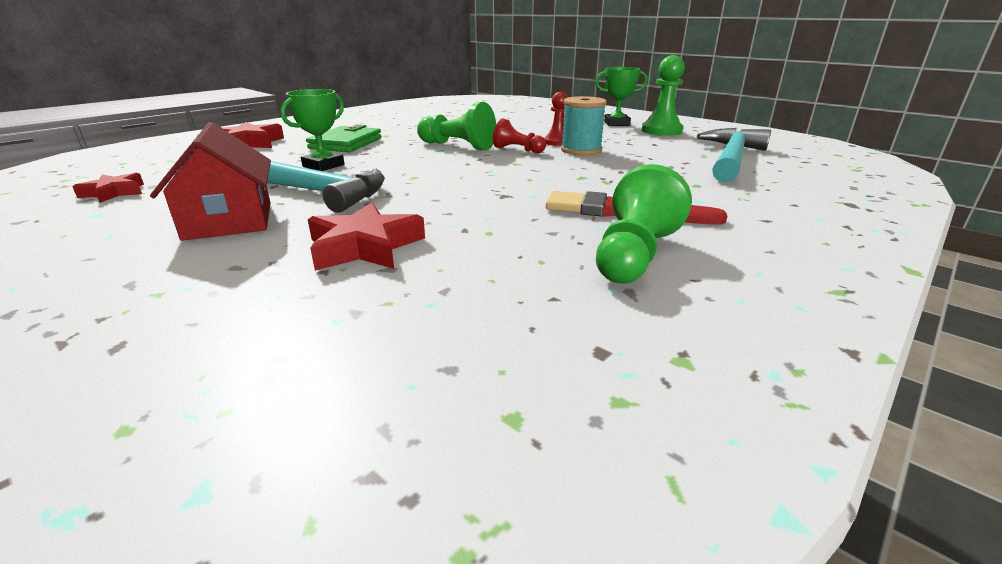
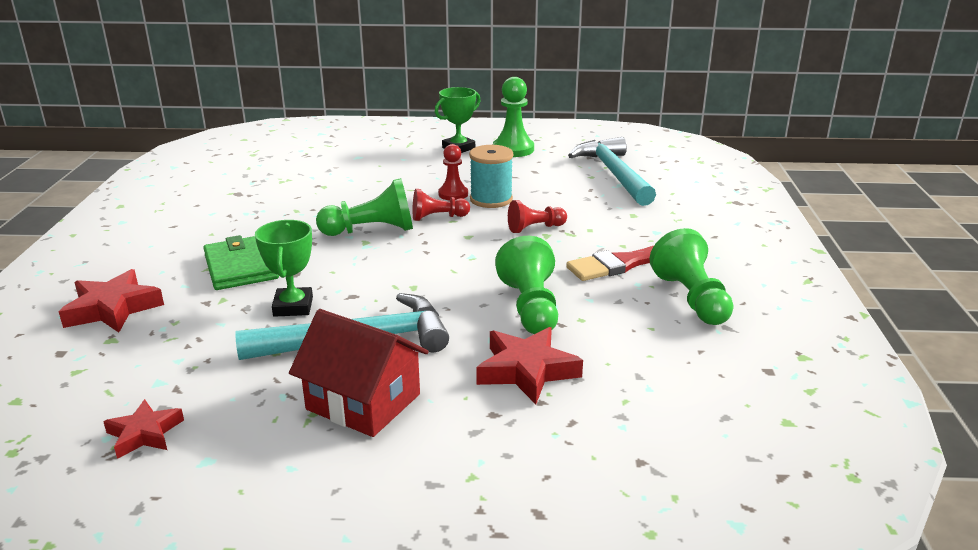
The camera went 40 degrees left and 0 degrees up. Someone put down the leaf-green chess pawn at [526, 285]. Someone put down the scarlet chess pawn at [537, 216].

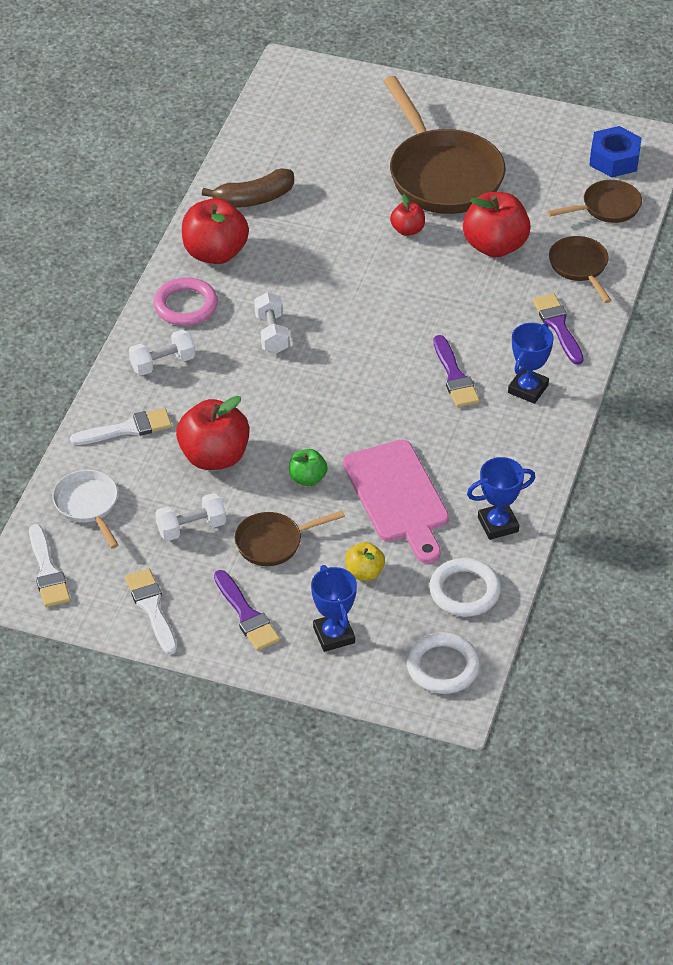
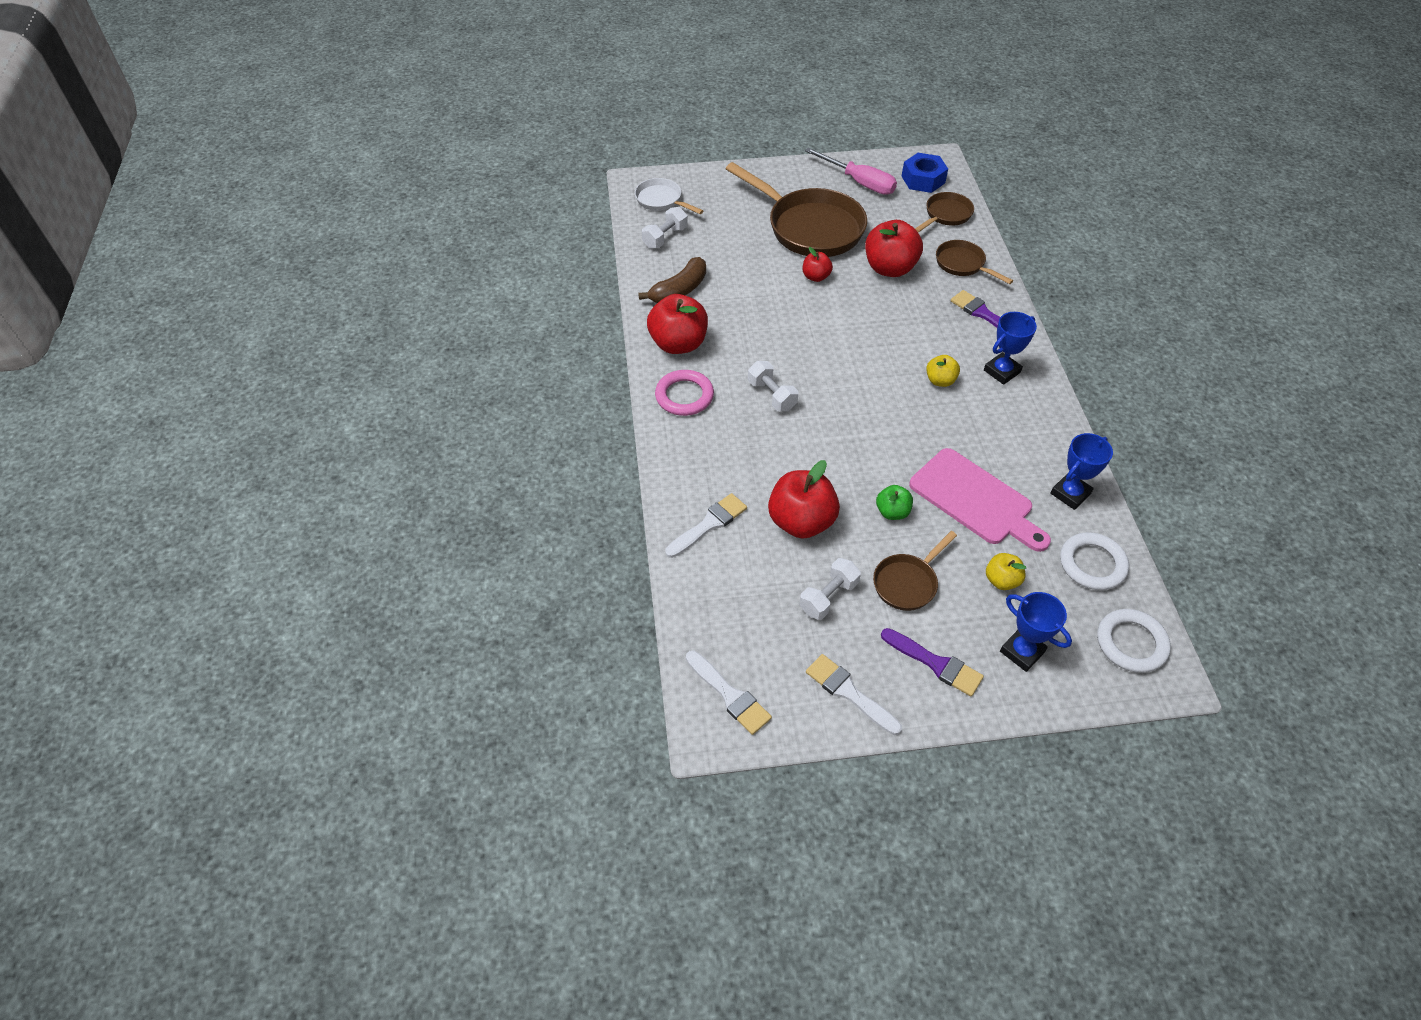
The camera went 25 degrees left and 5 degrees up. Someone put down the rosy hand screwdriver at [851, 171]. Someone carried the pure white pan from [85, 509] to [669, 196]. Someone carried the pure white hand weight from [162, 352] to [665, 228]. Someone swapped the royal purple paint brush at [456, 371] for the yellow toy apple at [943, 371]. Someone rotated the blue prize cup at [531, 363] by 45 degrees clockwise.

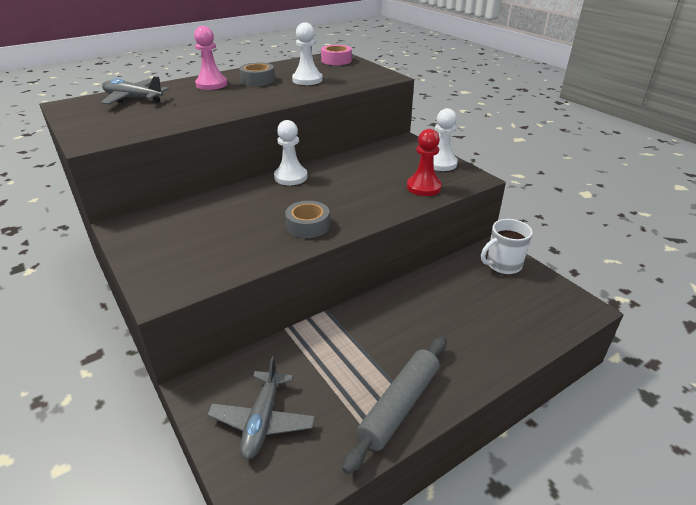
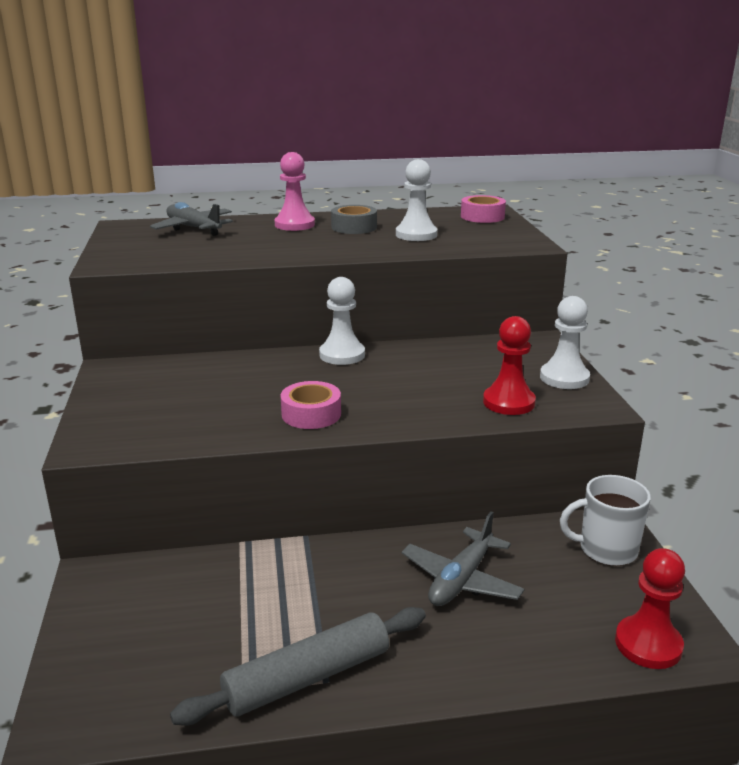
The camera went 25 degrees right and 10 degrees down. Someone put down the scarlet chess pawn at [650, 608]. Someone carried the gray aeroplane from [261, 407] to [463, 558]. Someone repainted the gray sticky tape at [307, 219], which became the rosy sticky tape at [311, 405].

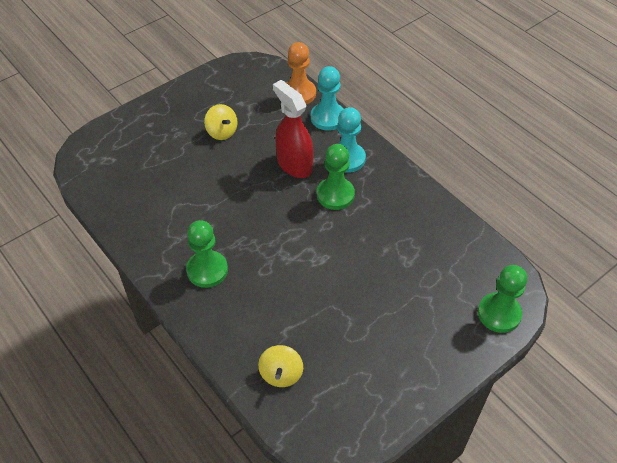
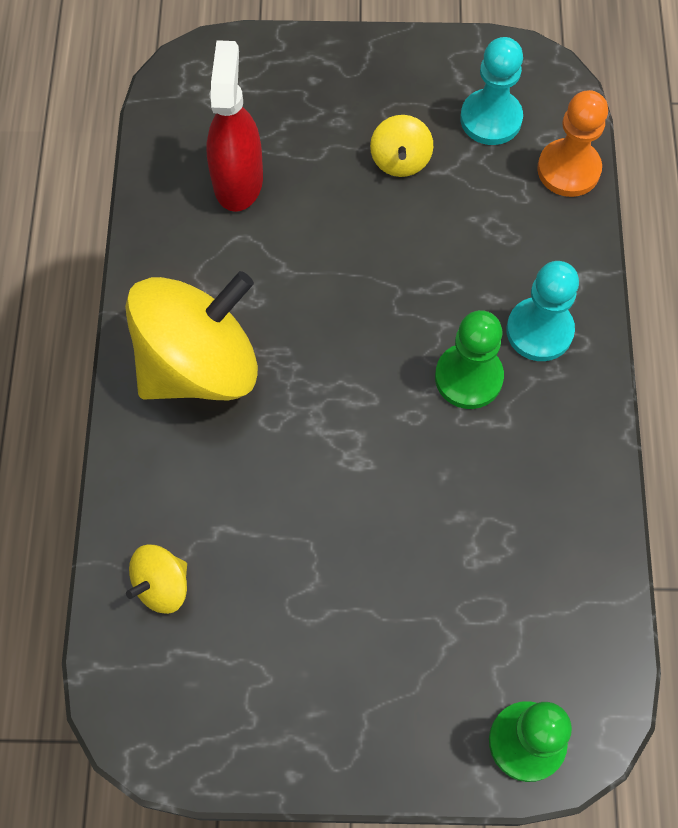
The camera went 40 degrees right and 15 degrees up. Someone carried the scarlet spray bottle from [293, 129] to [235, 126]. Someone carried the turquoise chess pawn from [327, 98] to [491, 91]. Someone swapped the leaf-green chess pawn at [207, 254] for the yellow toy top at [191, 335].

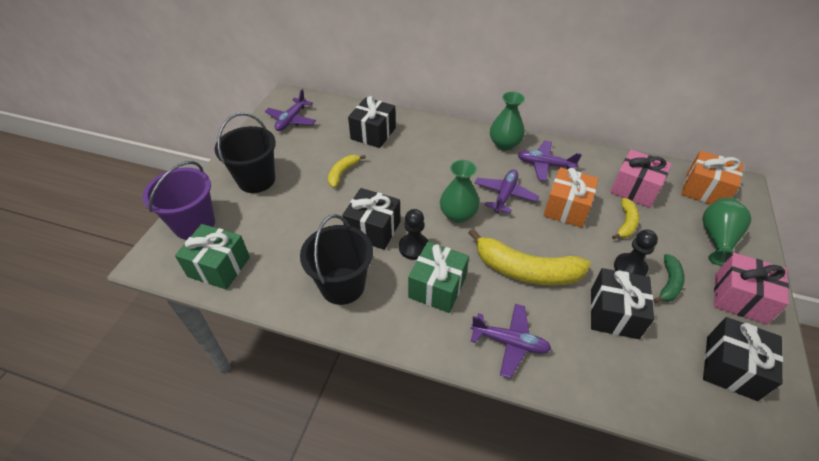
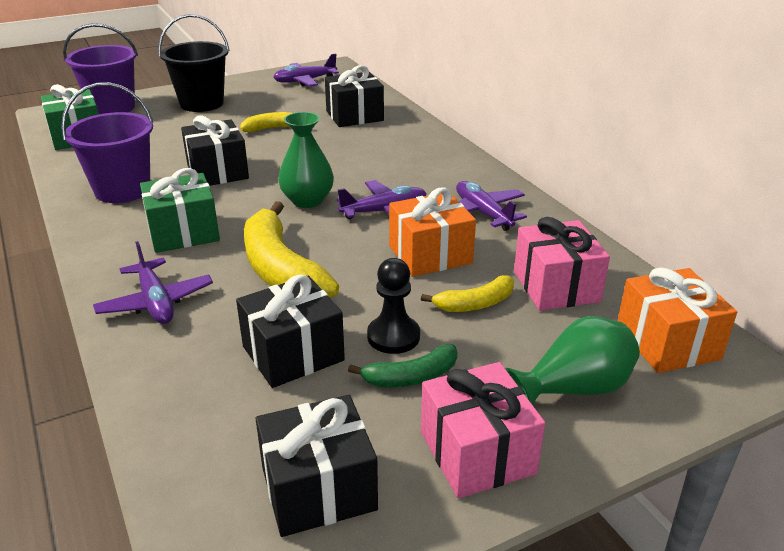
The camera went 45 degrees right and 15 degrees down. Someone took away the jet-black chess pawn at [414, 234]. Someone took away the leaf-green vase at [507, 120]. Someone repainted the jet-black sand bucket at [336, 259], which became the royal purple sand bucket at [107, 142].

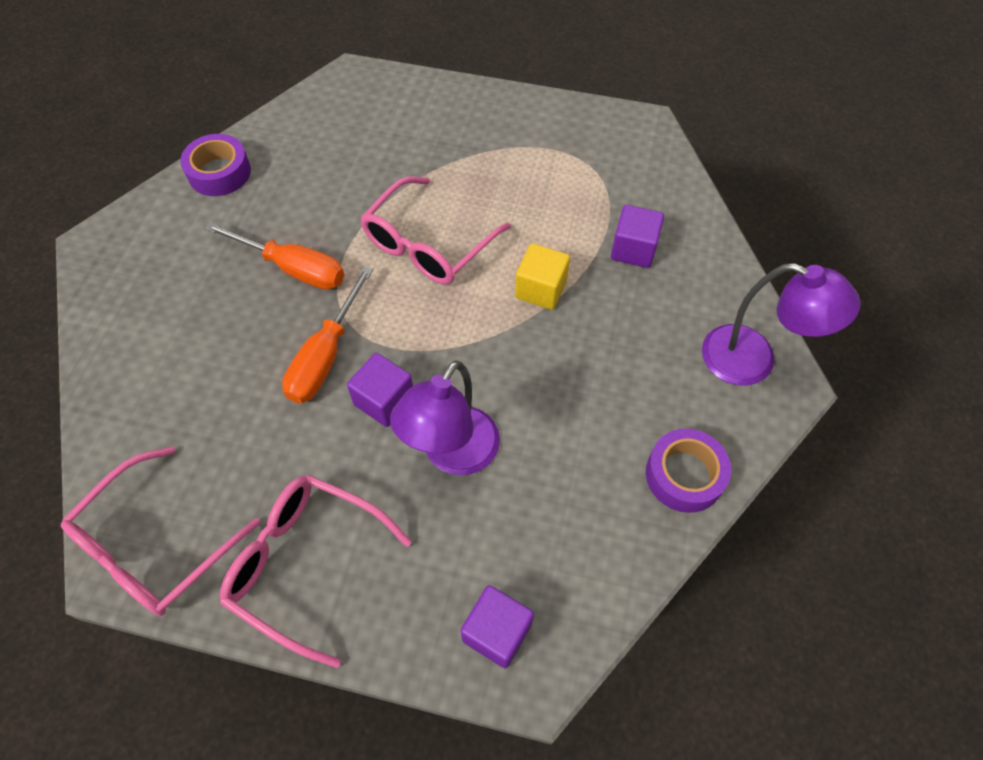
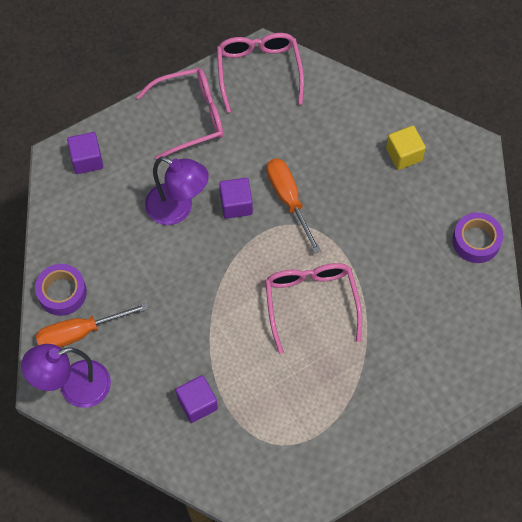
The camera went 135 degrees right and 5 degrees up. Someone carried the orange hand screwdriver from [274, 256] to [92, 325]. Someone carried the yellow cube from [542, 276] to [406, 148]. Someone rotated the royal purple lamp at [445, 418] by 135 degrees clockwise.

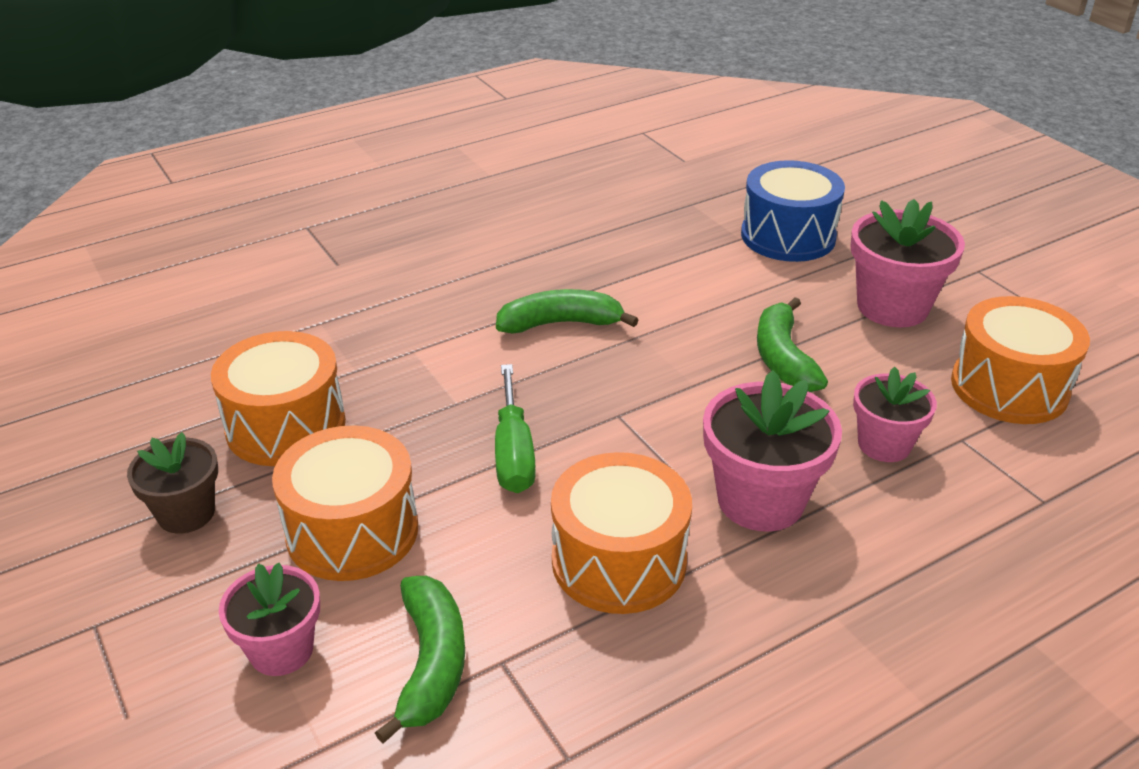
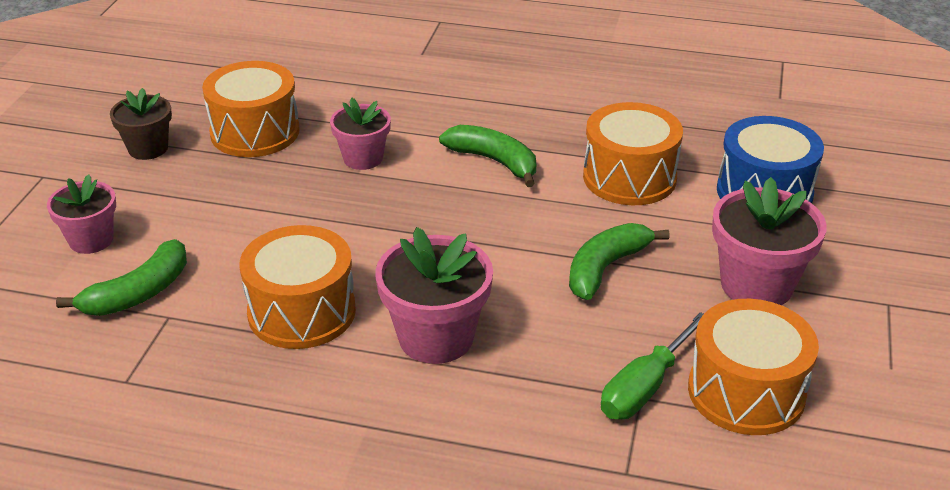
The camera went 45 degrees right and 0 degrees up. Someone carried the orange drum from [345, 503] to [633, 153]. Someone carried the leaf-green hand screwdriver from [515, 428] to [652, 365]. Someone carried the rosy plant pot from [895, 414] to [360, 133].

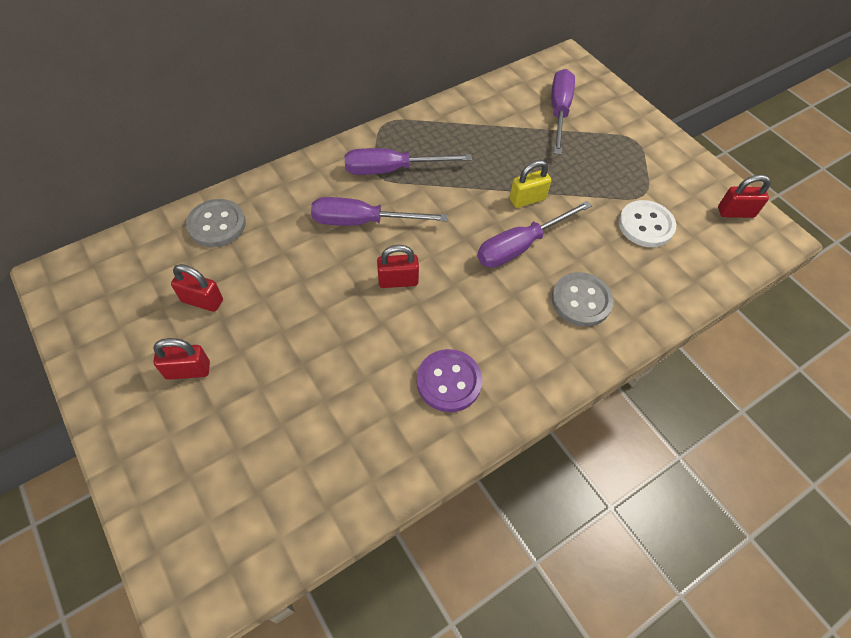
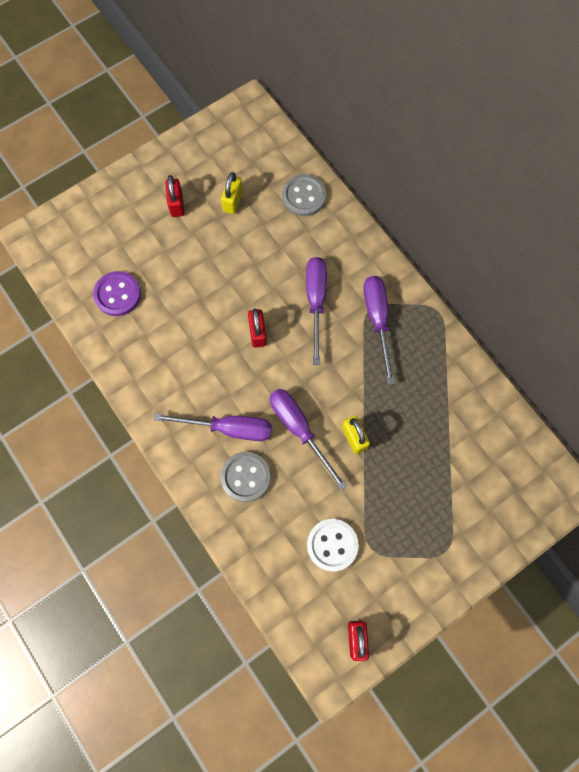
The camera went 90 degrees right and 15 degrees up. Someone carried the royal purple sewing button from [449, 380] to [117, 293]. Someone carried the royal purple hand screwdriver from [563, 112] to [213, 427]. Someone repainted the scarlet small lock at [197, 288], which became the yellow small lock at [232, 193].

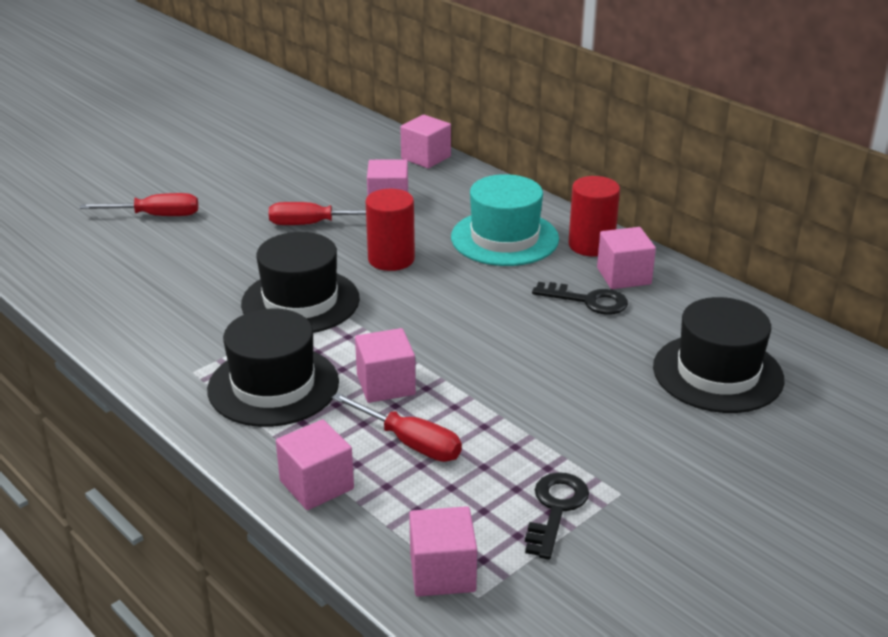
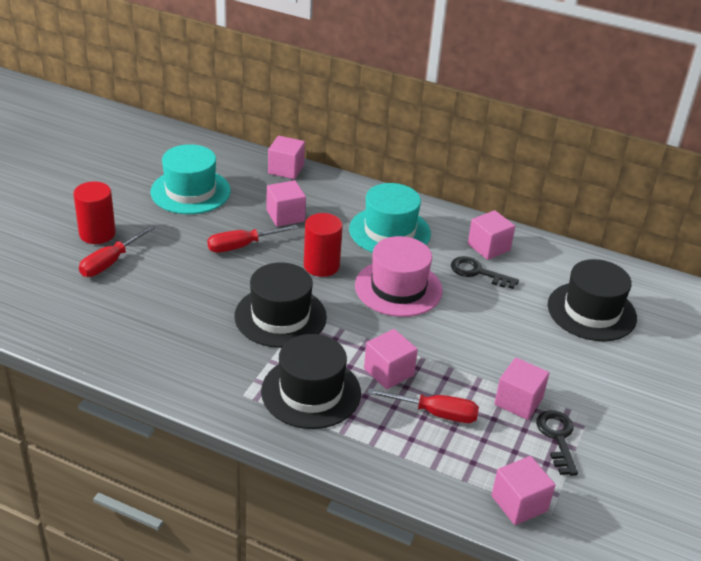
The camera went 25 degrees left and 5 degrees up. Someone put down the turquoise tall hat at [190, 179]. Someone put down the rosy tall hat at [399, 276]. Someone carried the rosy cube from [315, 464] to [521, 389]. Someone carried the scarlet cylinder shape from [594, 216] to [94, 212]. Someone rotated the scarlet hand screwdriver at [139, 204] by 150 degrees clockwise. Someone rotated the jet-black door key at [580, 298] by 150 degrees counterclockwise.

